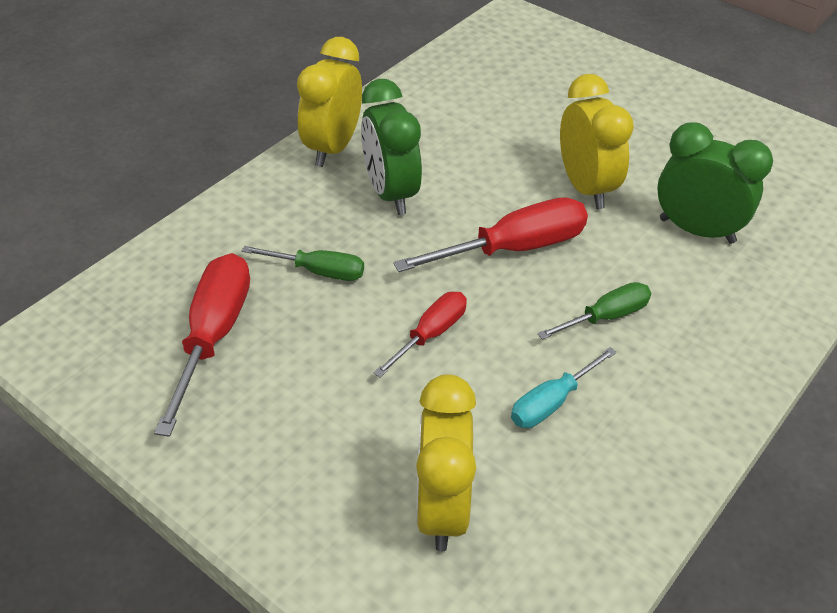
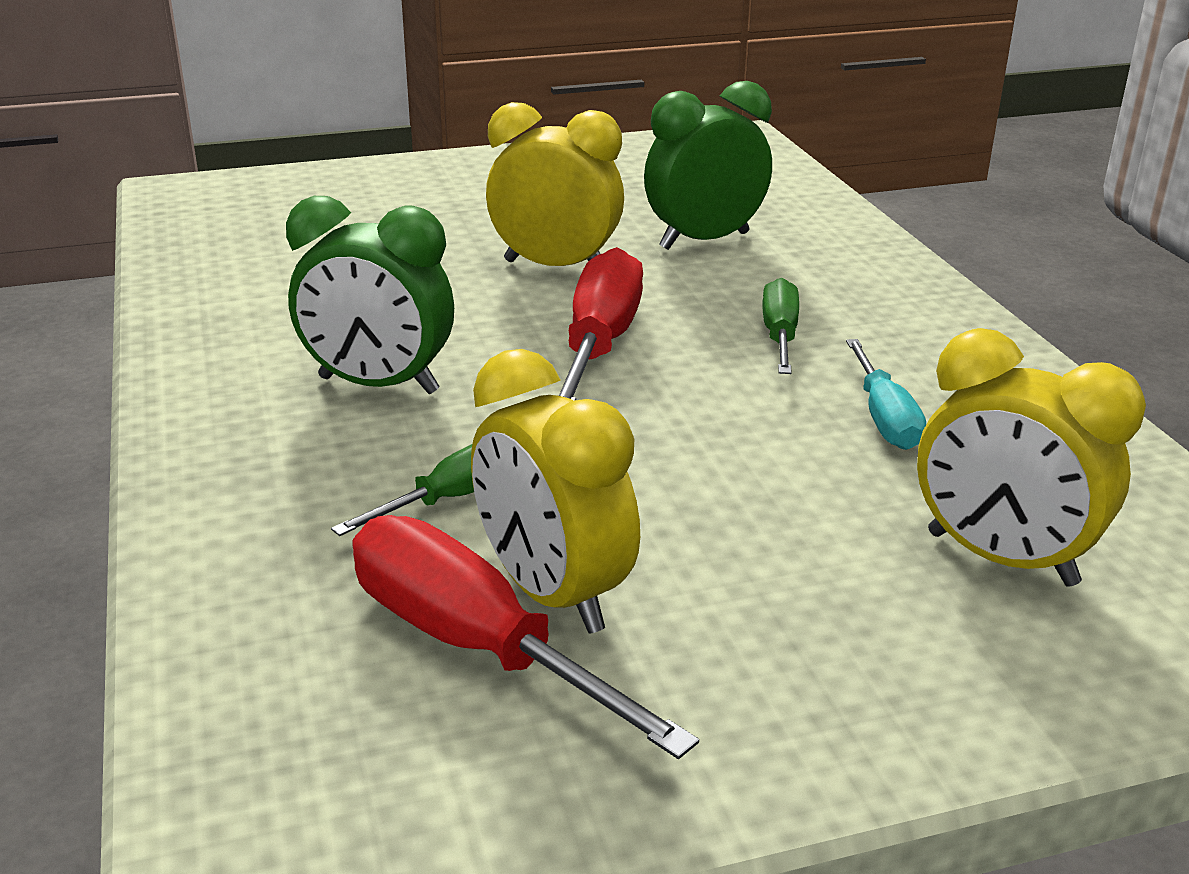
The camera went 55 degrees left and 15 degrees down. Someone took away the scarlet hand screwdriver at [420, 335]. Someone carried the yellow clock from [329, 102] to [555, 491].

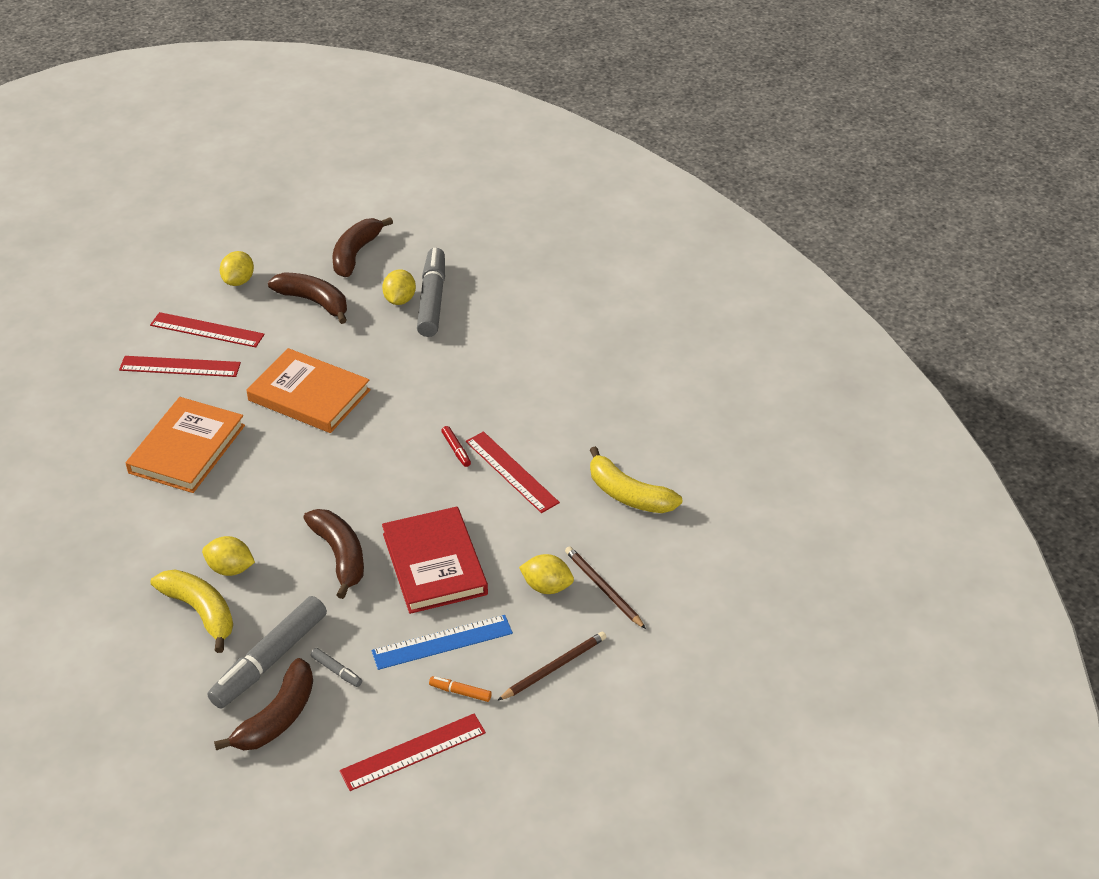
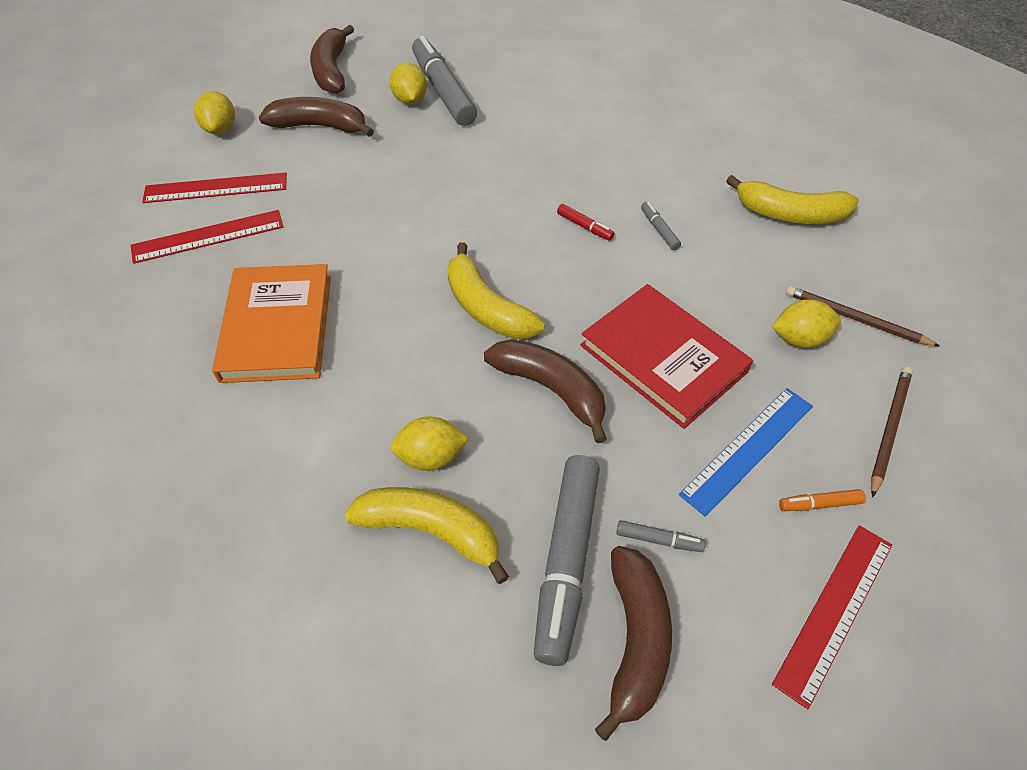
The camera went 25 degrees left and 10 degrees up. Someone took away the orange hardback at [308, 390]. Someone put down the yellow toy banana at [496, 291]. Someone swapped the scarlet straightedge at [513, 472] for the gray felt pen at [661, 226].

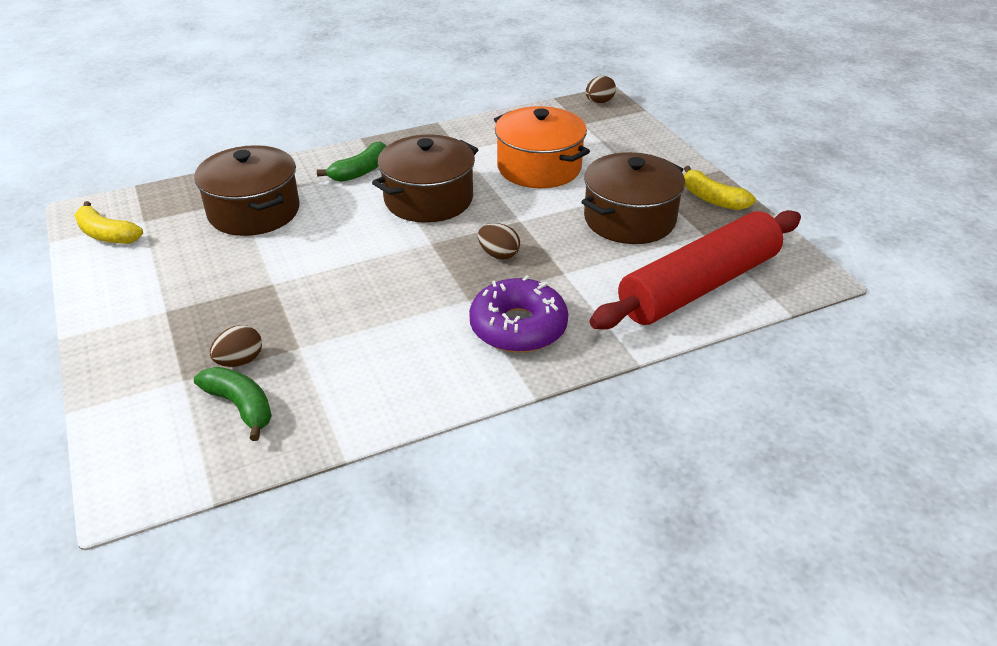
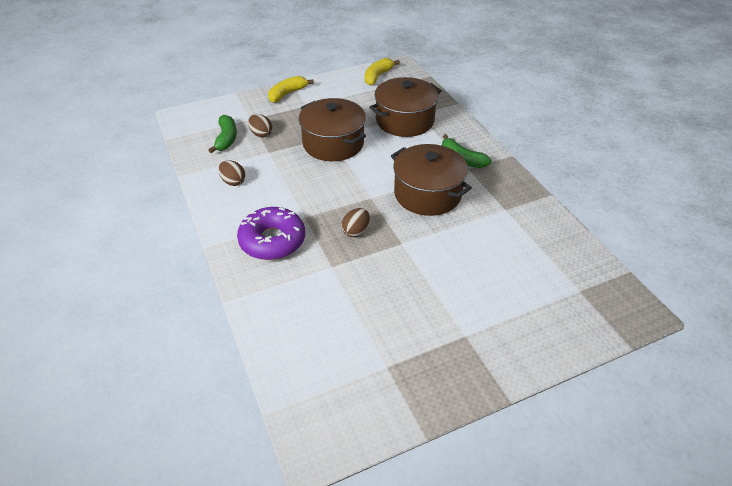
The camera went 90 degrees right and 5 degrees up. Someone took away the orange stockpot at [542, 147]. Someone took away the scarlet rolling pin at [695, 269]. Someone carried the russet stockpot from [633, 198] to [332, 129]. Someone carried the russet toy egg from [601, 89] to [231, 173]. Someone carried the yellow toy banana from [720, 188] to [291, 89]. Someone rotated the leaf-green toy banana at [233, 404] by 45 degrees counterclockwise.

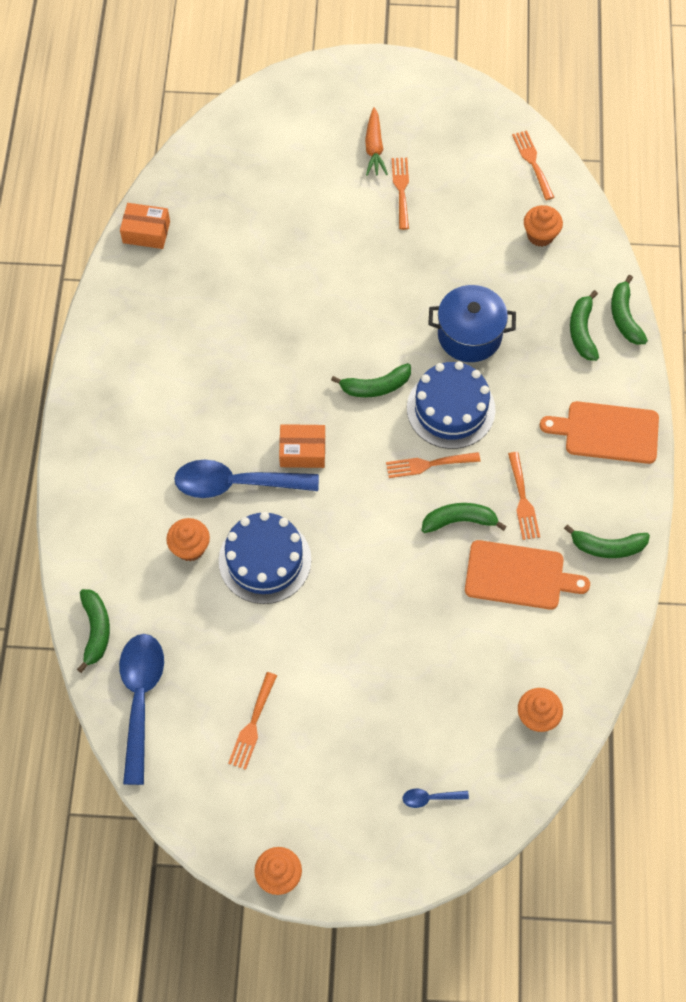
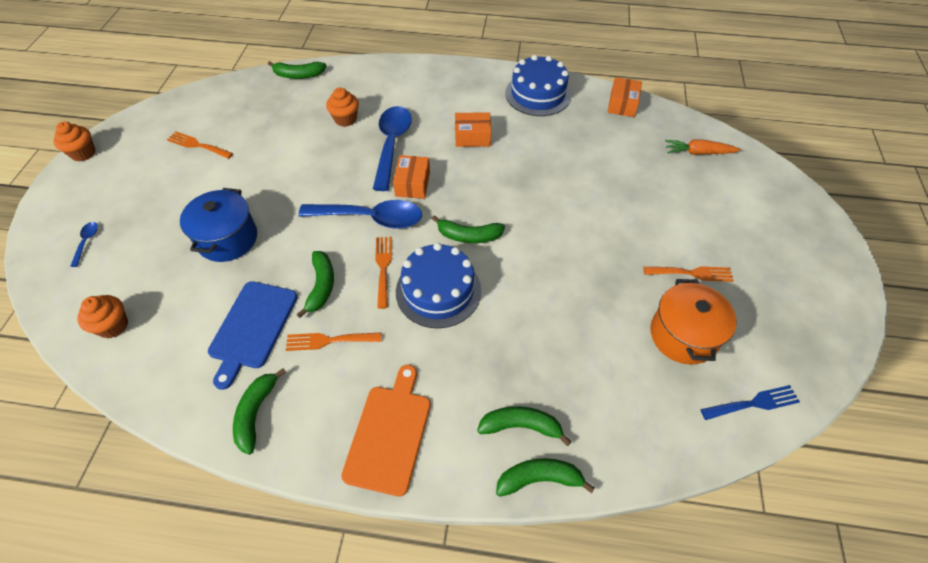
The camera went 95 degrees right and 10 degrees down. Someone took away the orange cupcake at [543, 226]. Someone put down the orange package at [473, 129]. Someone put down the orange stockpot at [693, 321]. Someone carried the blue spoon from [141, 709] to [360, 214]. Someone carried the blue cake from [265, 558] to [538, 85]. Someone carried the orange root vegetable from [376, 141] to [703, 147]. Someone carried the blue stockpot from [472, 323] to [218, 225]. Someone repainted the orange cutting board at [527, 575], which became the blue cutting board at [252, 335]. Someone repainted the orange fork at [533, 165], which became the blue fork at [750, 402]. Someone rotated the leaf-green toy banana at [371, 380] by 75 degrees counterclockwise.

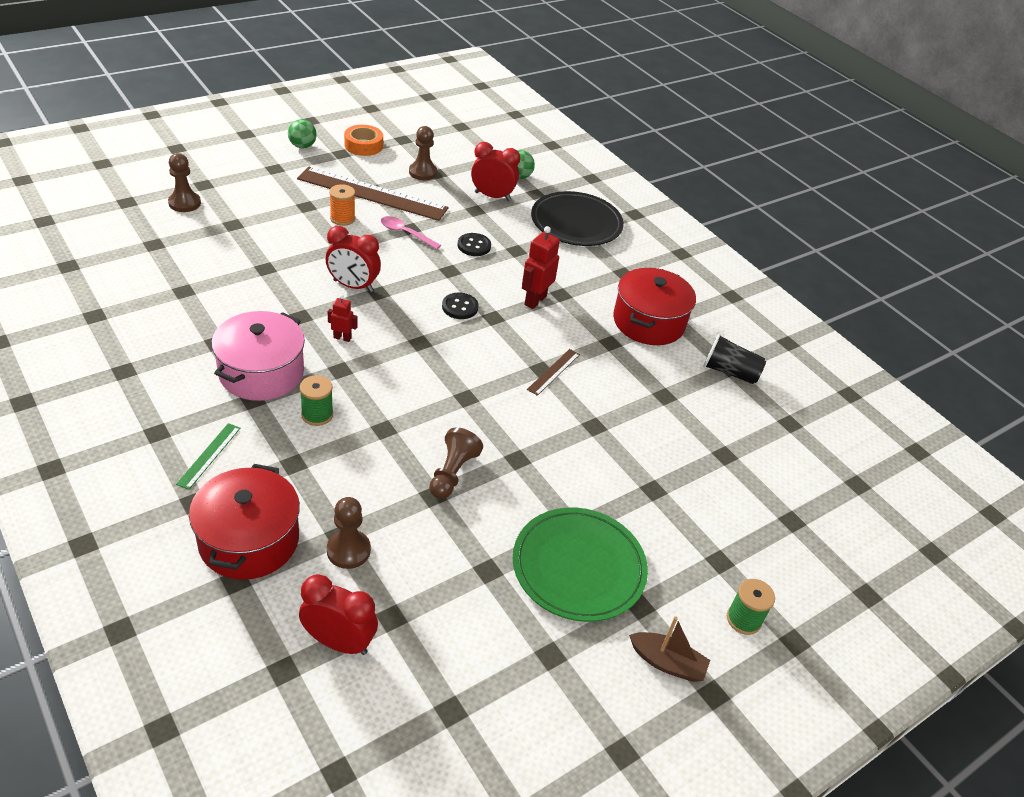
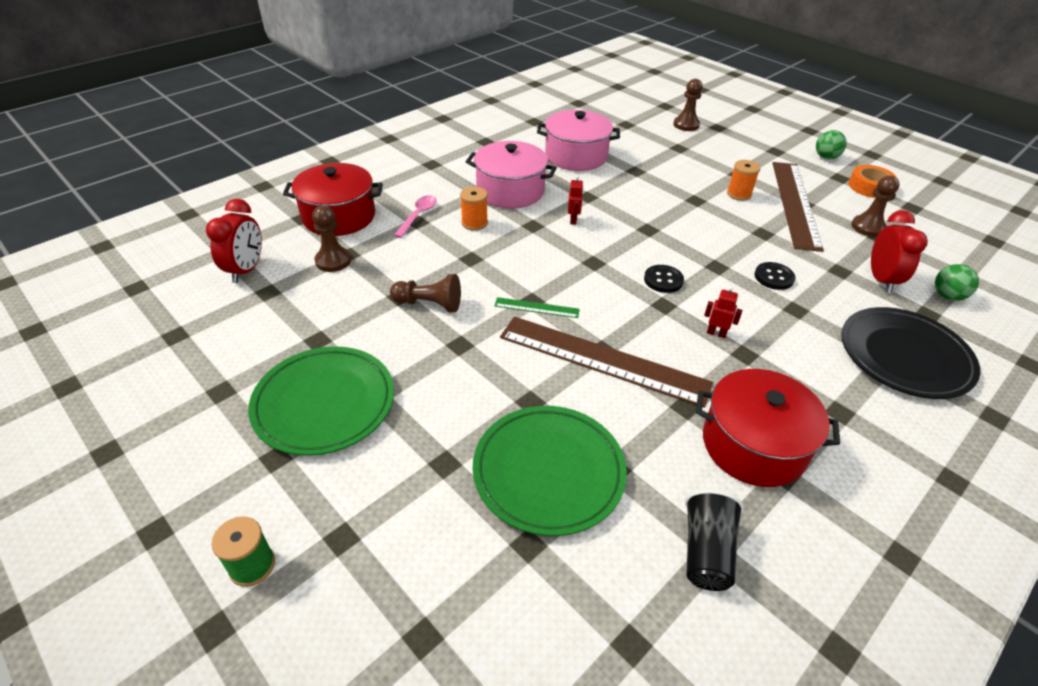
The camera went 85 degrees right and 0 degrees up. Someone took away the scarlet clock at [353, 259]. Someone took away the russet sailboat at [669, 649]. Someone put down the leaf-green plate at [550, 471]. Someone put down the rosy stockpot at [578, 140]. Someone carried the leaf-green straightedge from [208, 456] to [537, 307]. Someone carried the rosy spoon from [411, 233] to [415, 216]. Someone repainted the leaf-green bobbin at [316, 400], which became the orange bobbin at [474, 209]. Someone scaled the scarlet robot at [541, 267] by 0.57. Someone scaled the russet straightedge at [553, 372] by 2.34.

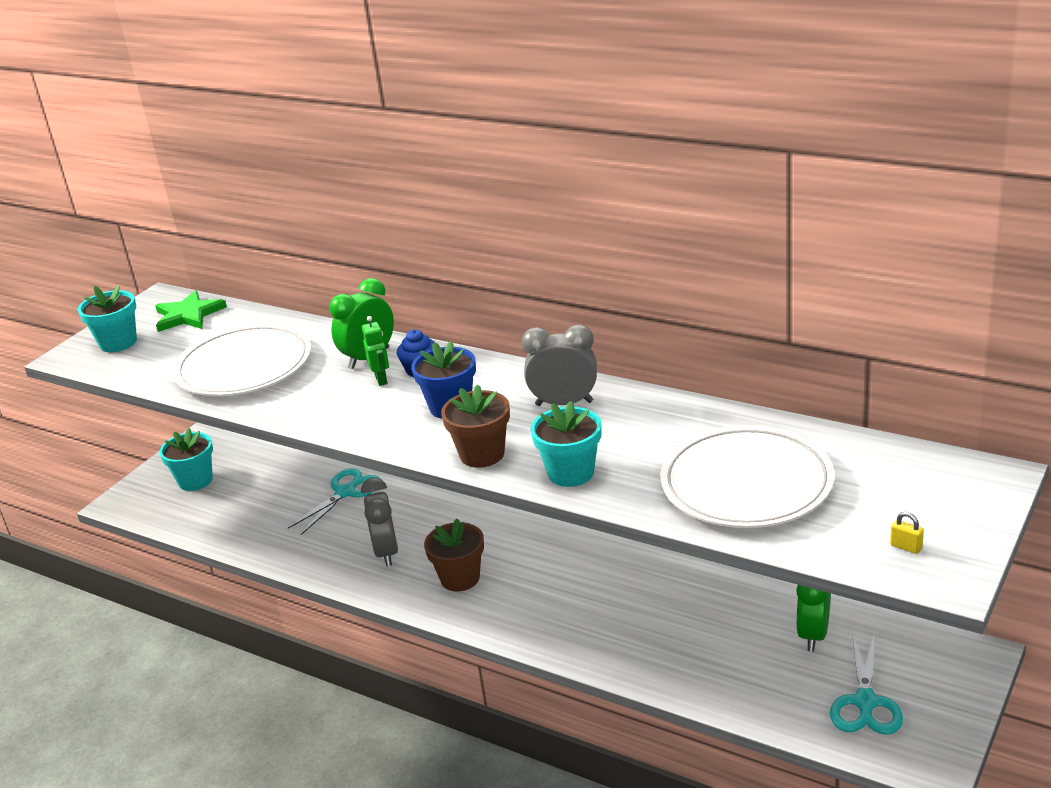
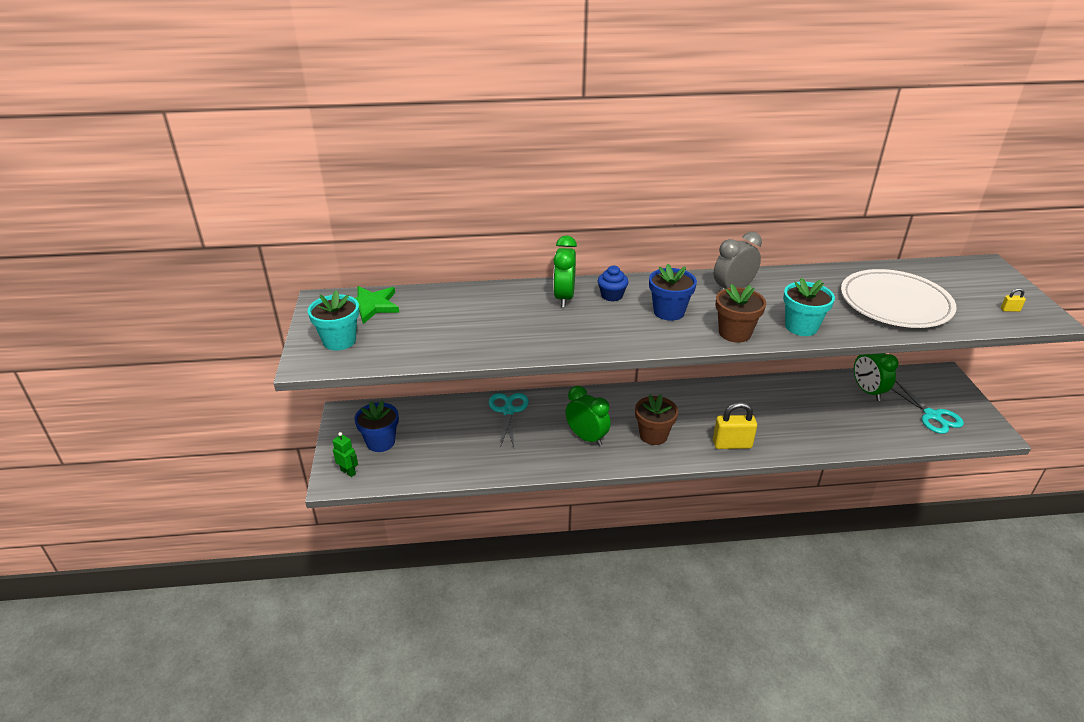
The camera went 40 degrees left and 5 degrees up. Someone took away the pure white plate at [241, 359]. Someone put down the yellow small lock at [735, 425]. Someone carried the leaf-green robot from [375, 351] to [345, 454]. Someone repainted the turquoise plant pot at [186, 459], which became the blue plant pot at [376, 426]. Someone repainted the gray clock at [380, 522], which became the leaf-green clock at [588, 416].

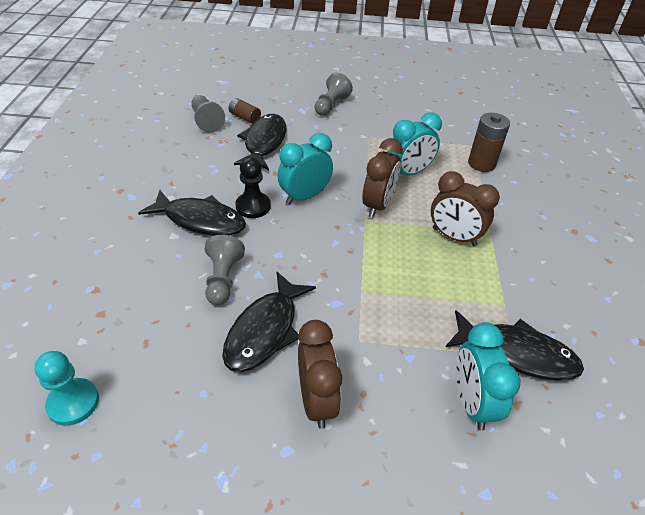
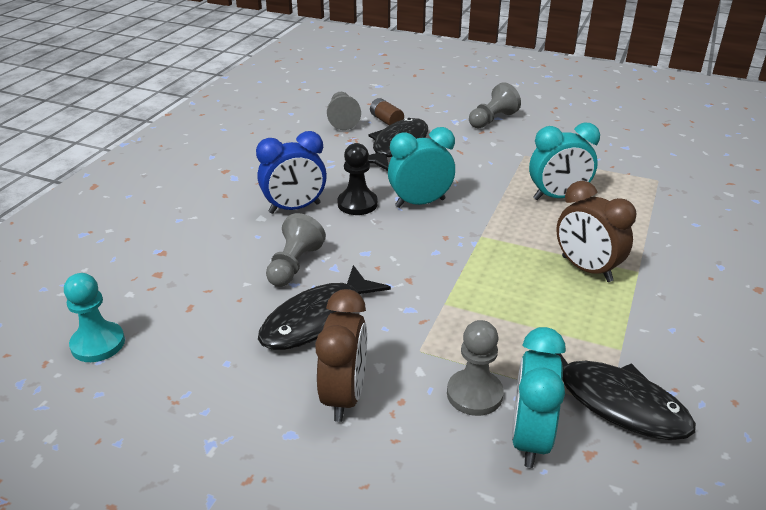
The camera went 20 degrees right and 10 degrees down. Someone took away the russet clock at [383, 178]. Someone took away the russet AA battery at [489, 142]. Someone put down the gray chess pawn at [475, 368]. Someone swapped the jet-black fish at [192, 213] for the blue clock at [291, 172].

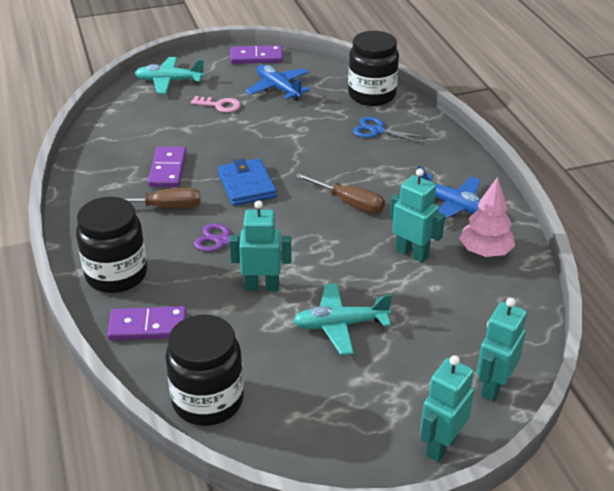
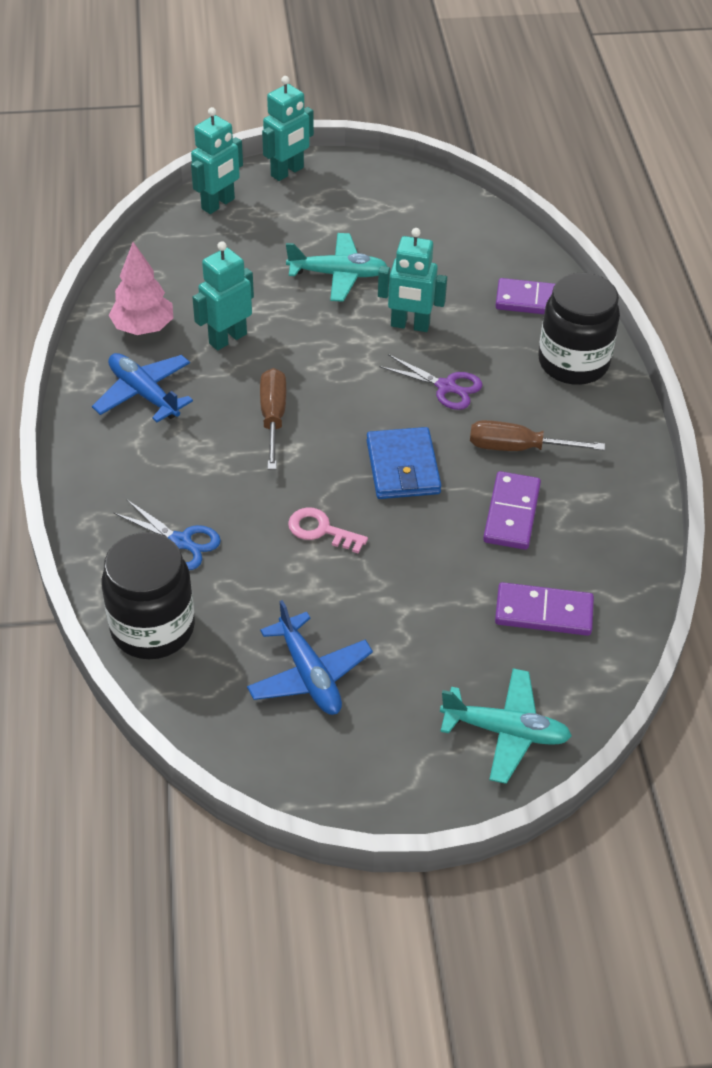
The camera went 170 degrees left and 10 degrees up. Someone took away the jet-black preserve jar at [204, 370]. Someone carried the rosy door key from [216, 104] to [328, 531]. Someone carried the royal purple domino piece from [256, 54] to [544, 609]. Someone rotated the russet hand screwdriver at [340, 193] by 45 degrees clockwise. Someone rotated the turquoise robot at [417, 215] by 90 degrees clockwise.

